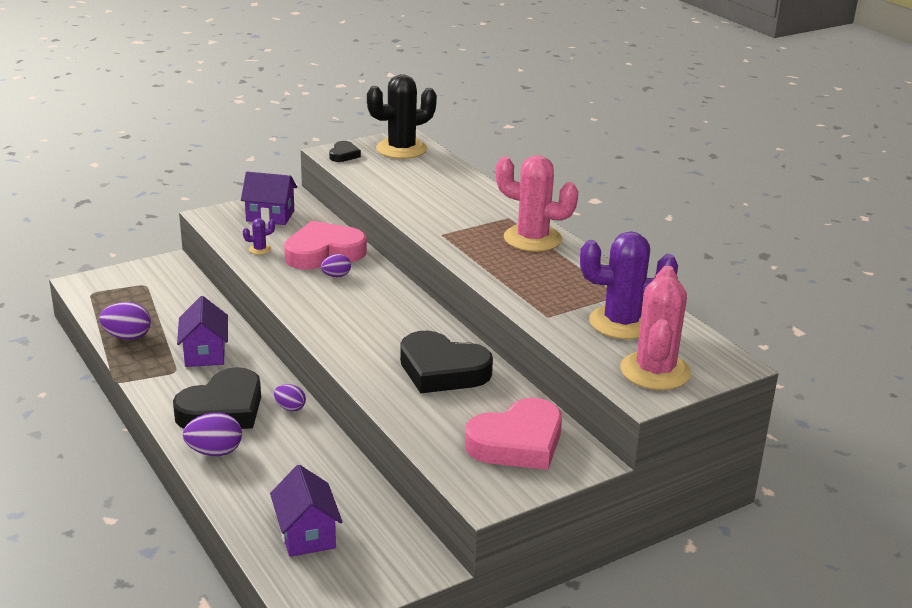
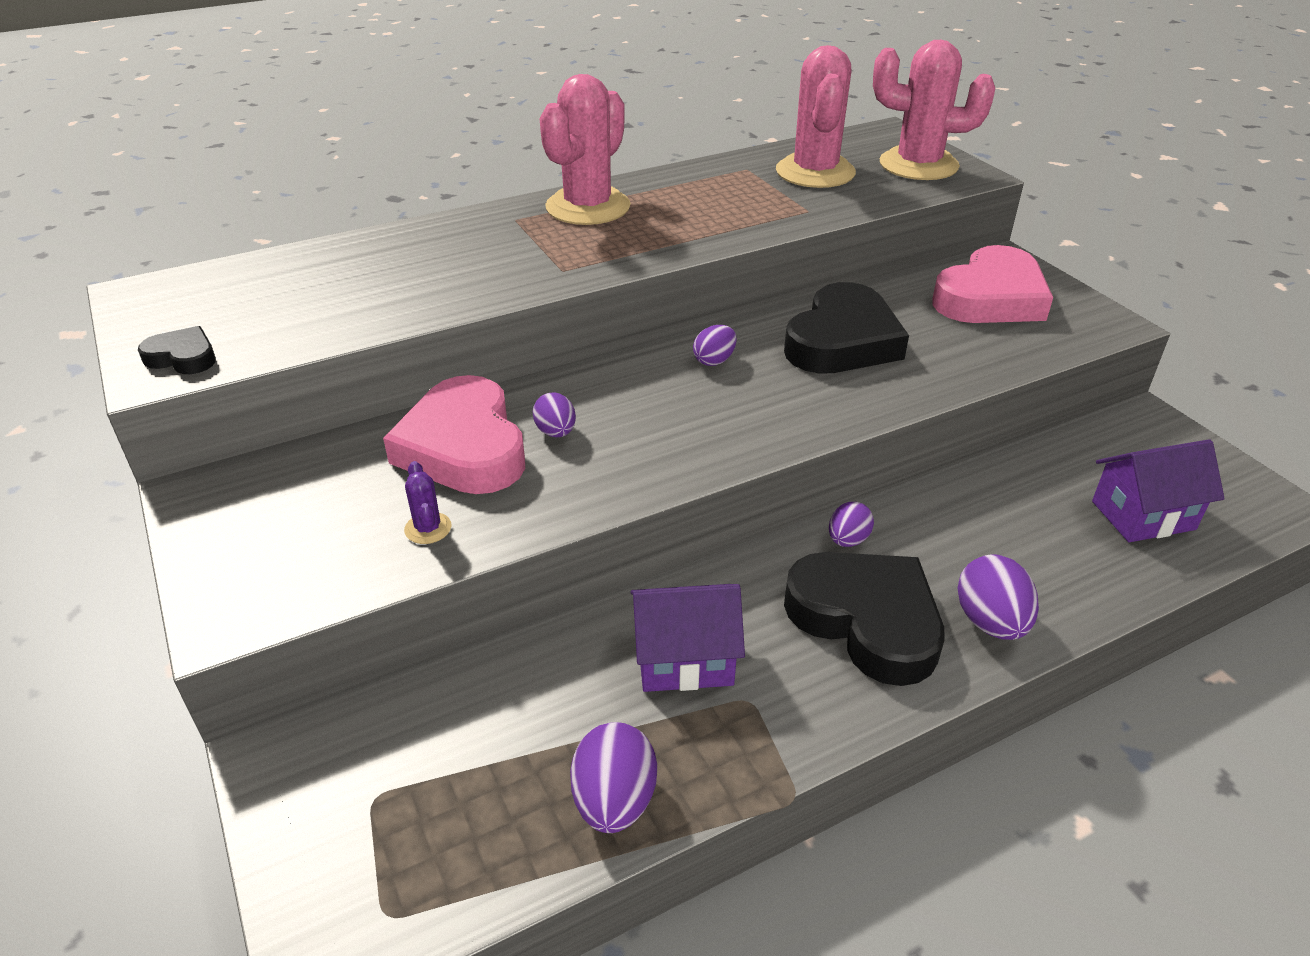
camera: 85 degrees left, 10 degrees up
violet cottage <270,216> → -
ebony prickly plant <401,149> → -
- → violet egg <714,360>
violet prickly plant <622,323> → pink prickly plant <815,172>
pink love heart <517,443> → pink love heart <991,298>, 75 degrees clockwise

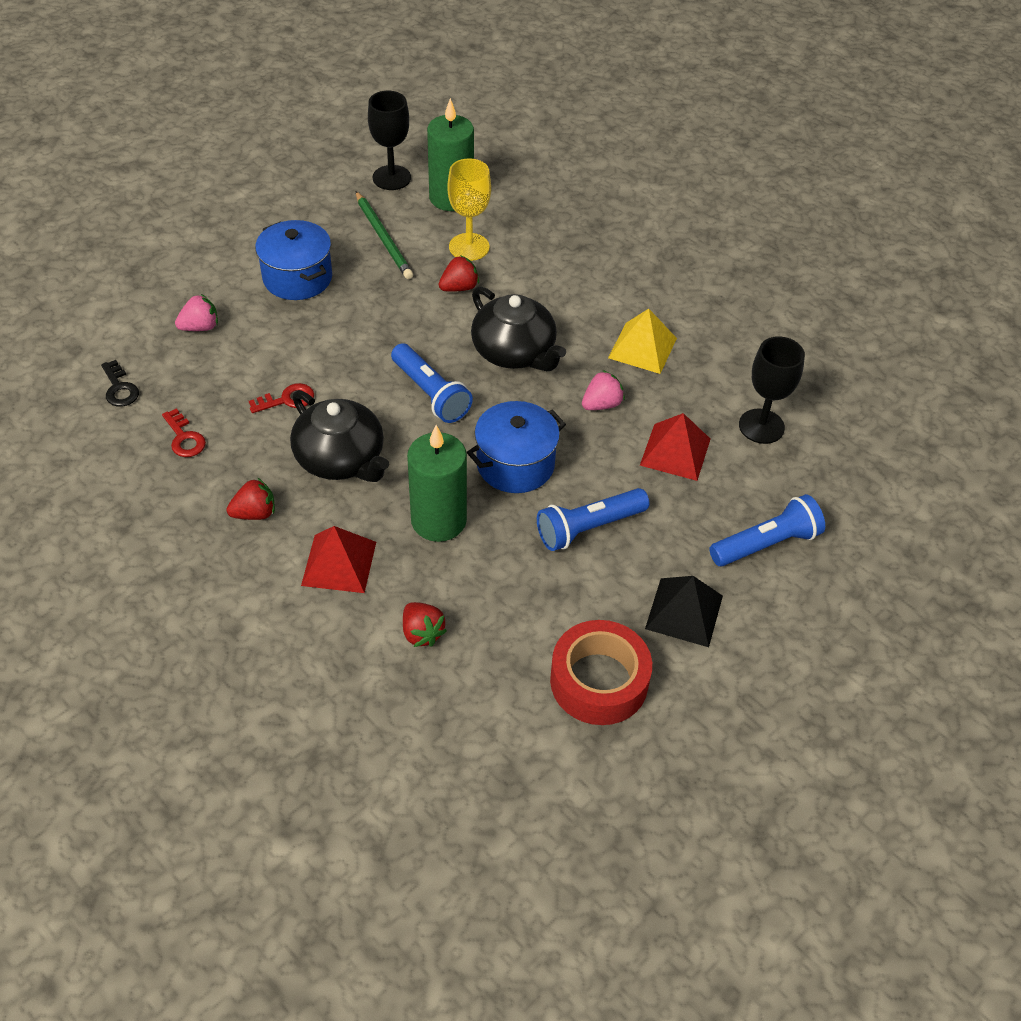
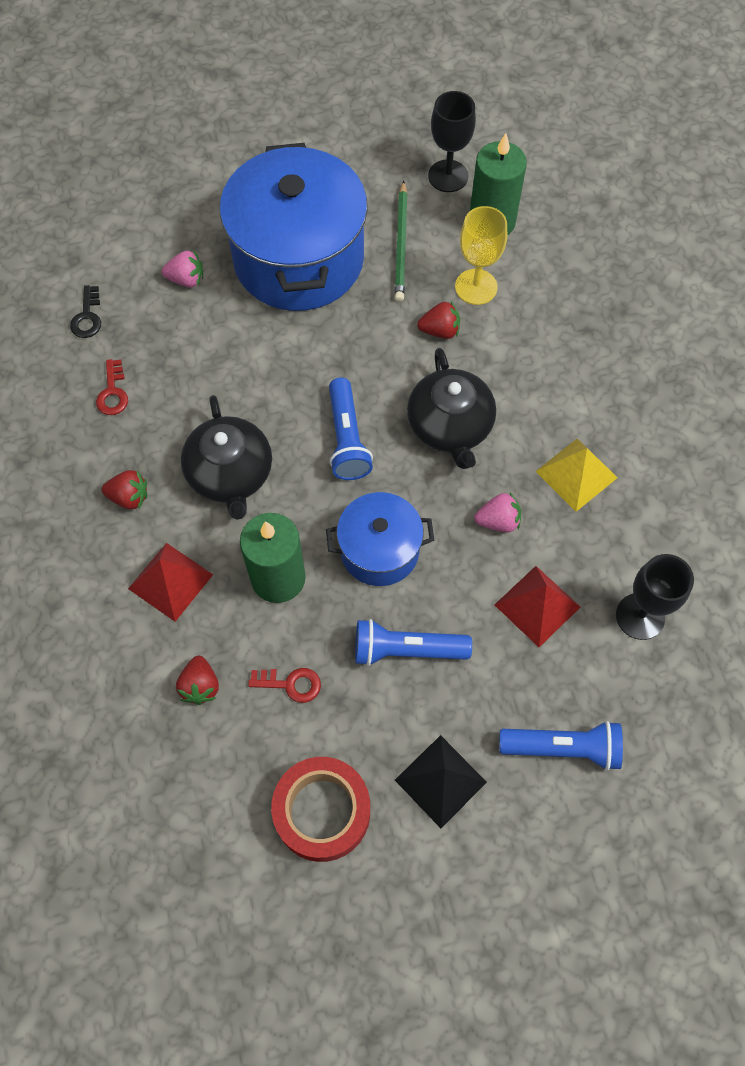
camera: 30 degrees right, 15 degrees up
crimson key <287,399> → crimson key <291,684>, shifted
cobalt stockpot <297,278> → cobalt stockpot <299,259>, x1.87

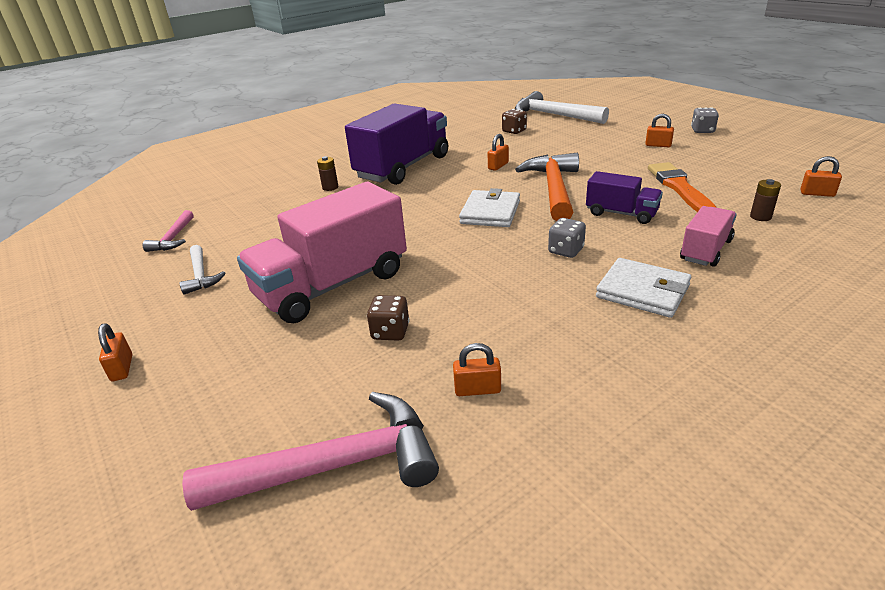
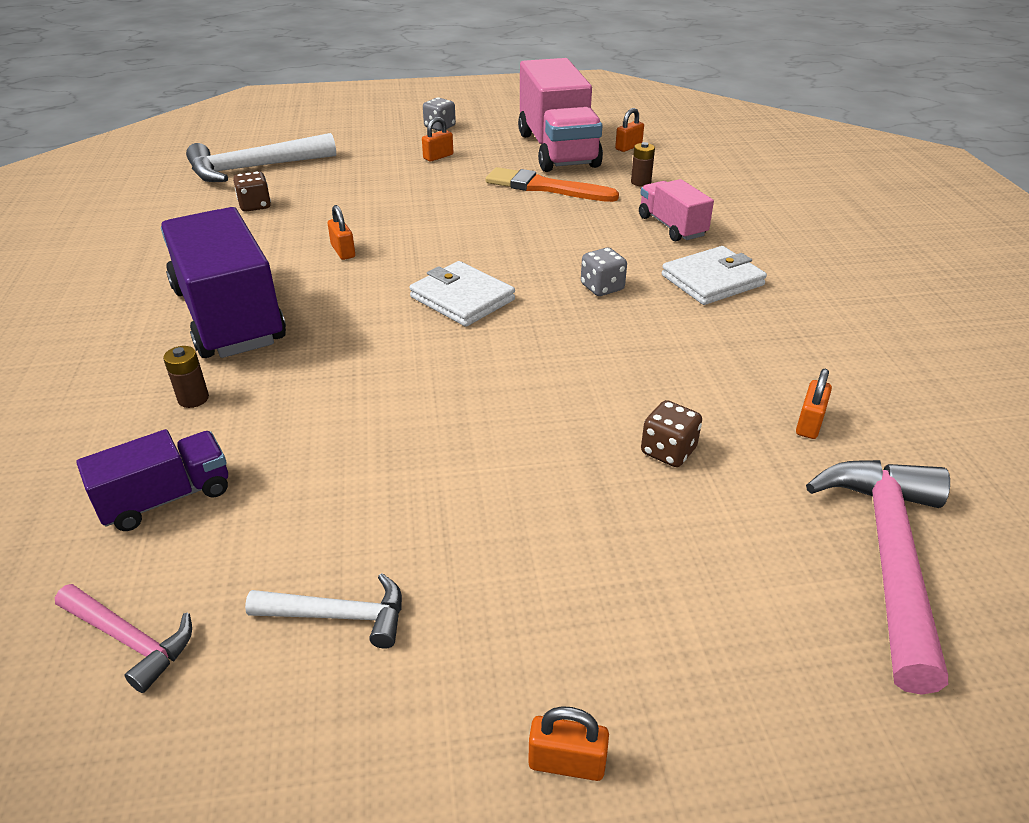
camera: 65 degrees left, 5 degrees up
bright orange carpenter's hammer <553,189> → -
pink toy truck <333,285> → pink toy truck <557,150>, shifted
violet toy truck <621,213> → violet toy truck <166,498>, shifted

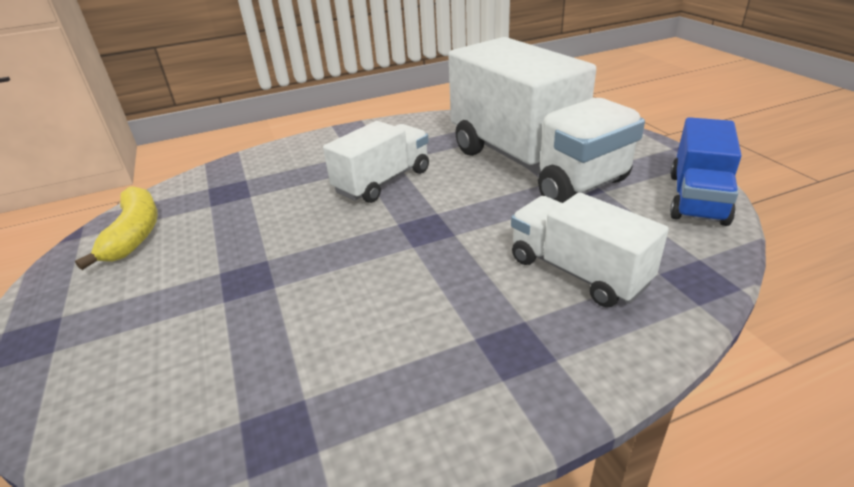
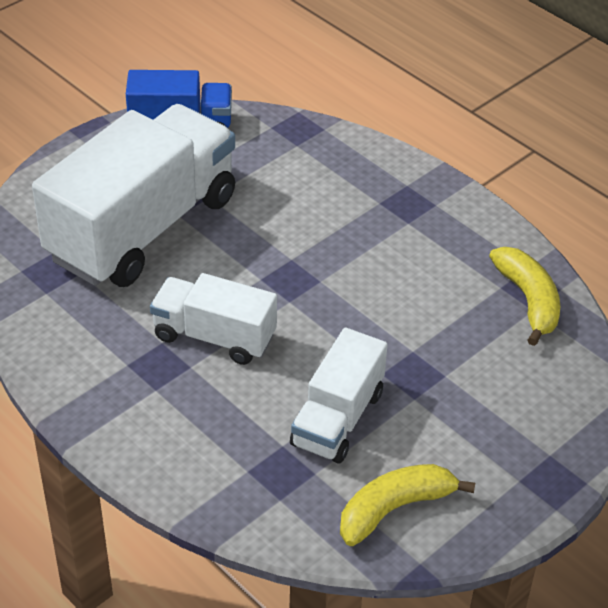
camera: 115 degrees left, 10 degrees up
- → yellow toy banana <528,300>
pure white toy truck <577,271> → pure white toy truck <338,418>, shifted

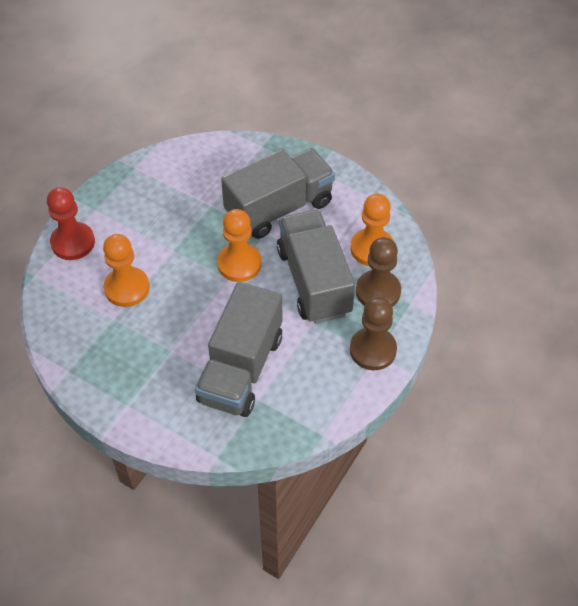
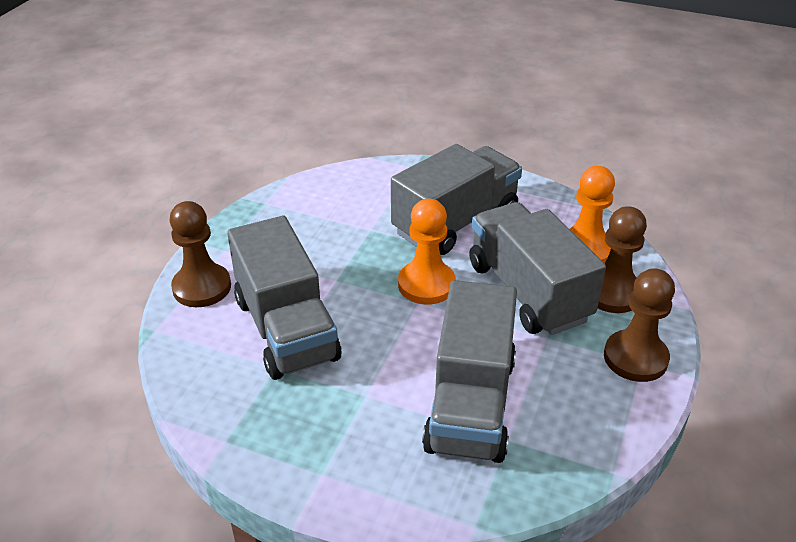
camera: 10 degrees left, 15 degrees down
bright orange game pawn <127,288> → ash-grey toy truck <286,329>
crimson game pawn <73,242> → brown game pawn <202,287>

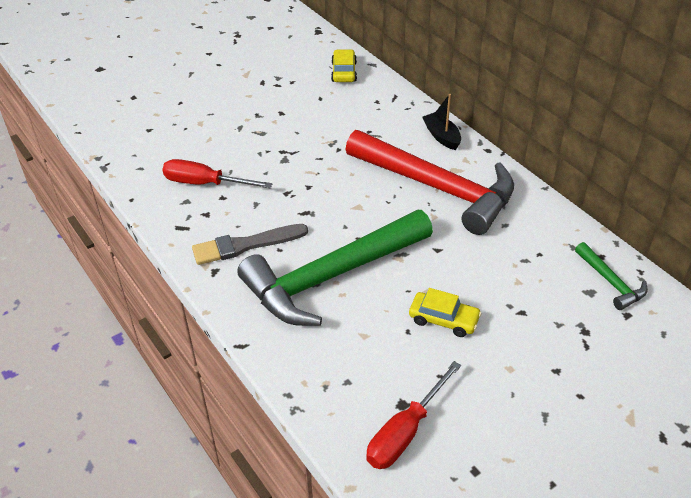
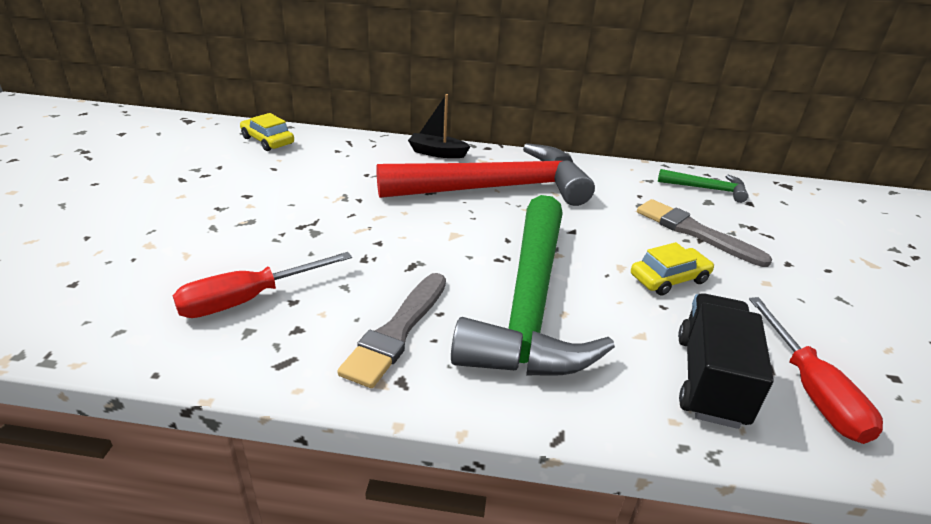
camera: 50 degrees left, 10 degrees down
- → ash-grey paint brush <695,232>
- → ebony toy truck <710,380>

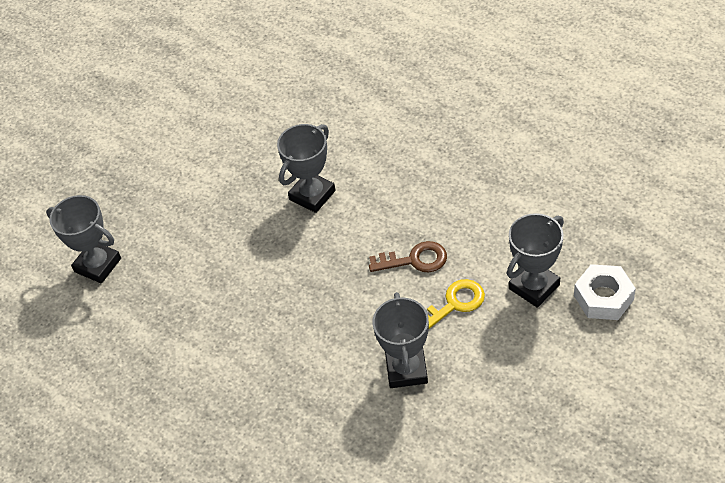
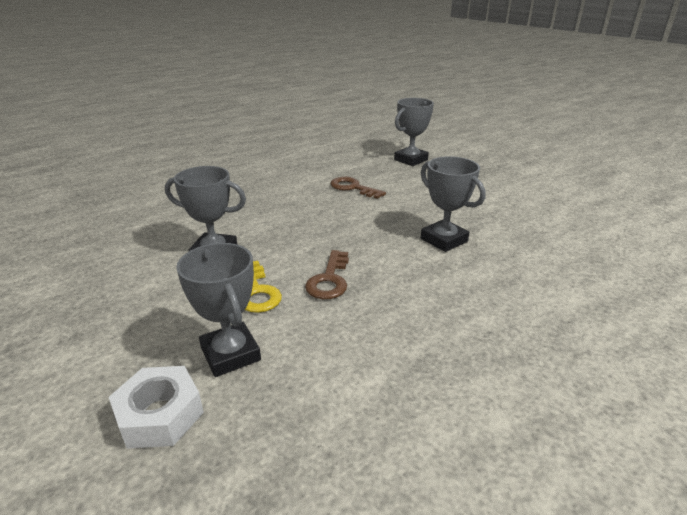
camera: 100 degrees right, 20 degrees down
- → brown key <352,188>

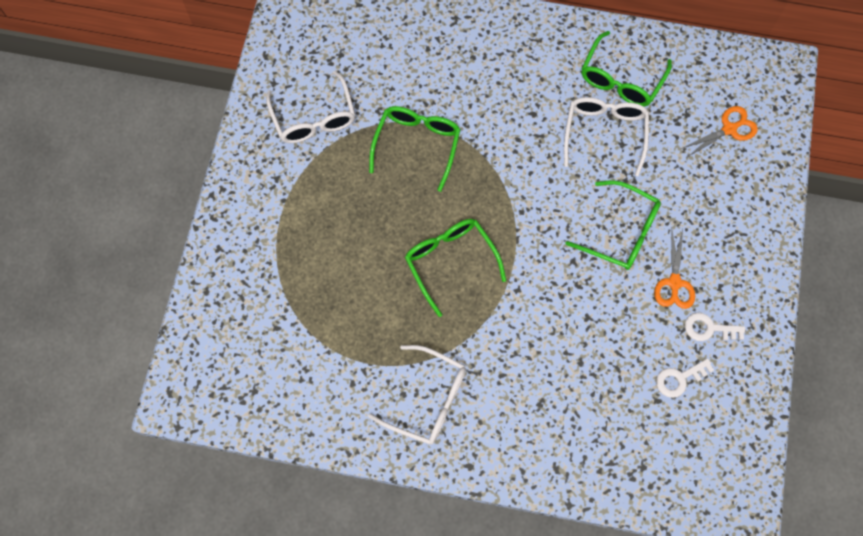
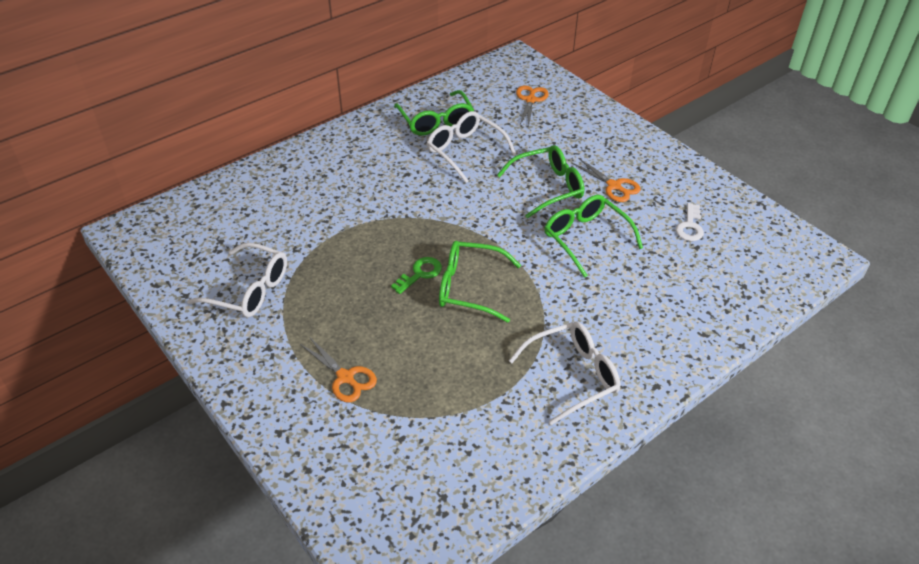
camera: 50 degrees left, 25 degrees down
pure white key <708,328> → -
- → bright orange pair of scissors <345,377>
- → leaf-green key <420,274>
leaf-green glasses <417,144> → leaf-green glasses <585,238>, shifted

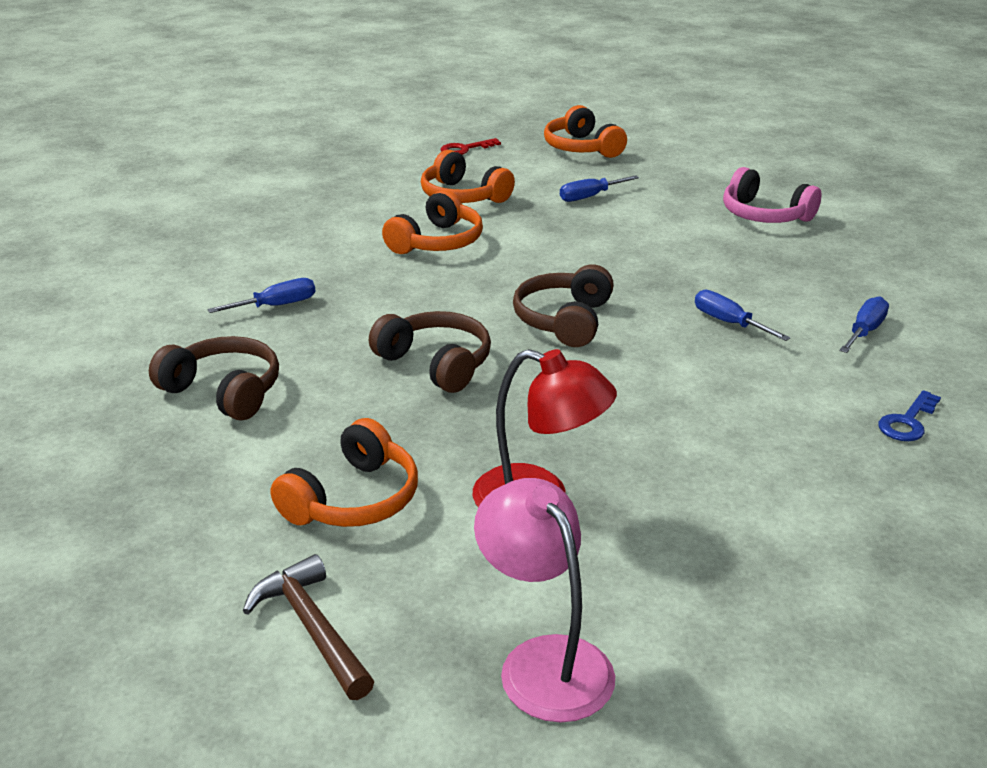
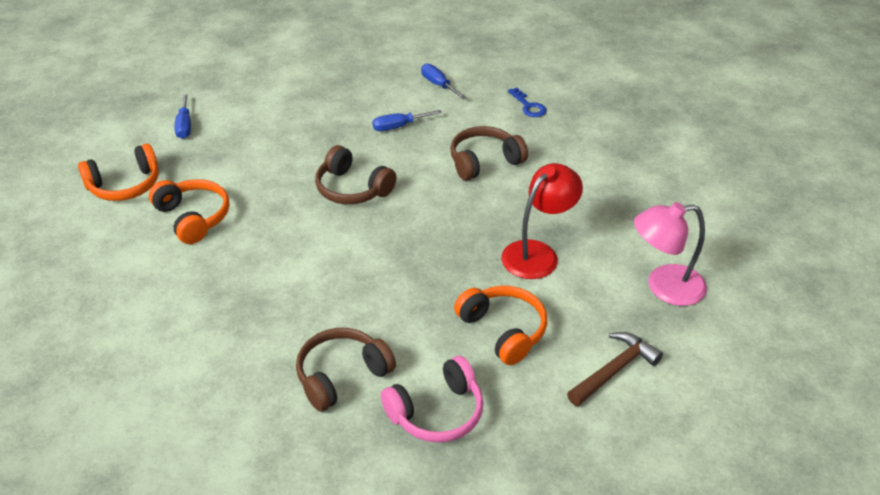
camera: 70 degrees left, 10 degrees up
cobalt flat screwdriver <276,306> → -
crimson key <465,149> → -
bright orange headphones <581,148> → -
brown headphones <436,363> → brown headphones <484,161>, shifted
pink headphones <764,215> → pink headphones <437,412>, shifted
brown carpenter's hammer <312,628> → brown carpenter's hammer <614,370>, 150 degrees clockwise

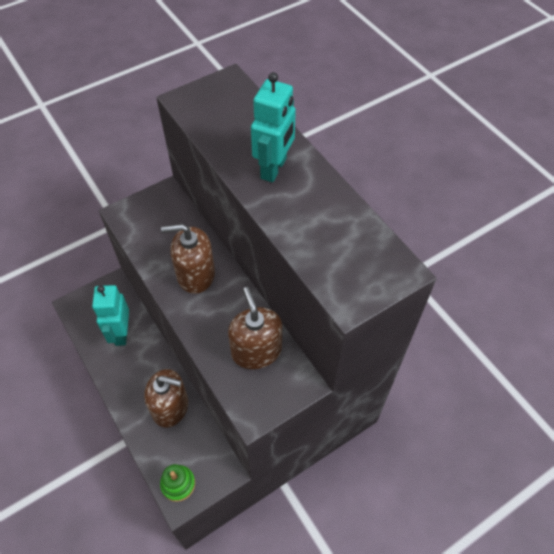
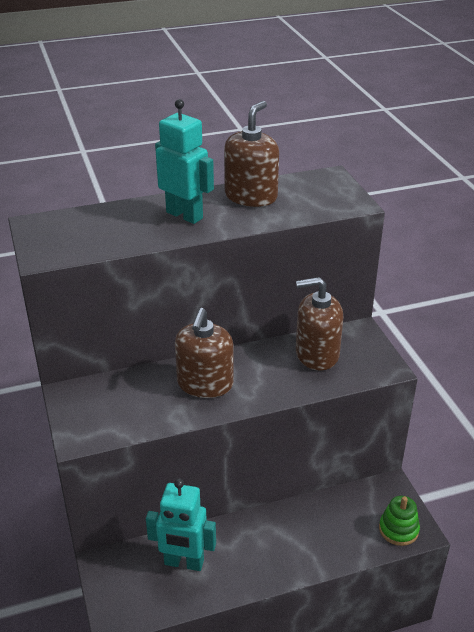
camera: 75 degrees left, 20 degrees down
brown soap dispenser <170,407> → brown soap dispenser <251,196>, shifted

